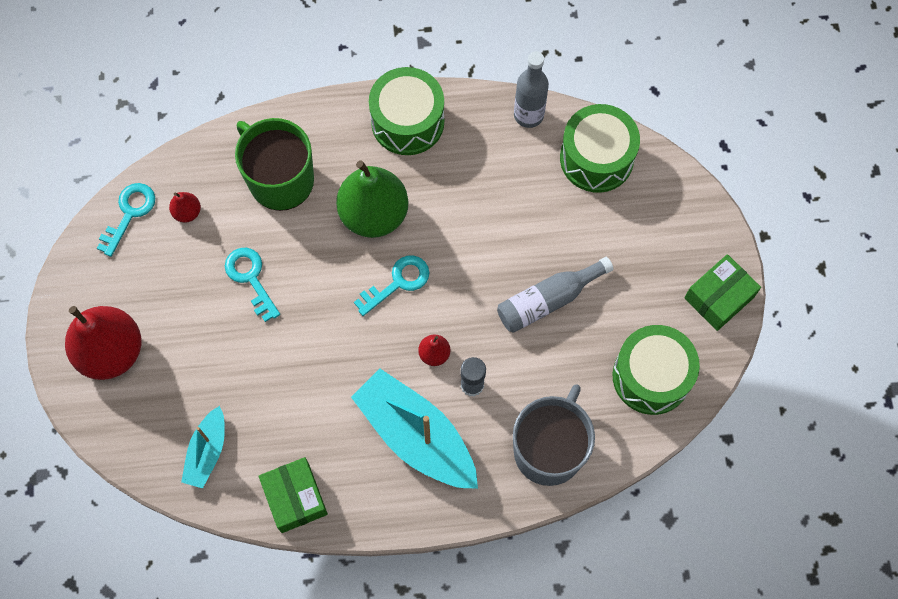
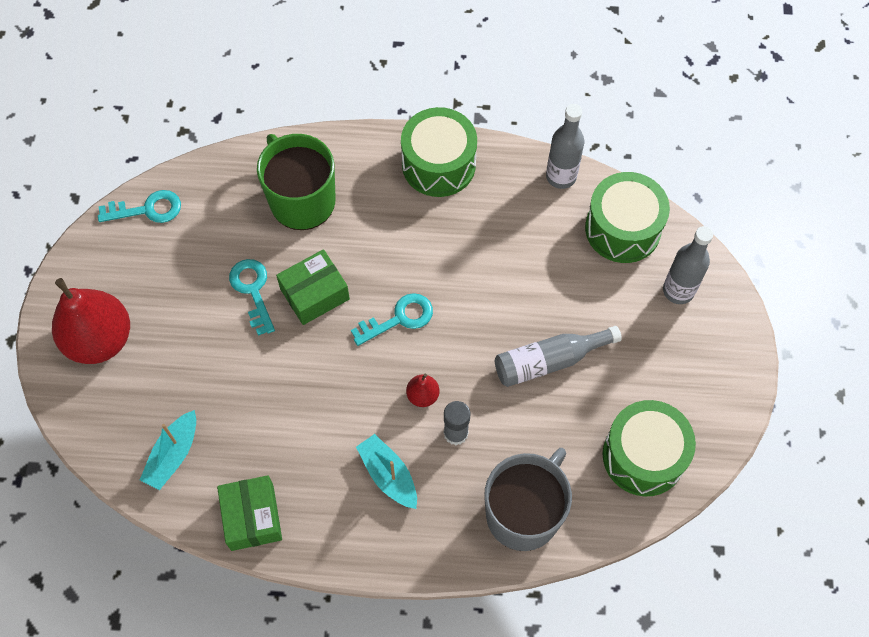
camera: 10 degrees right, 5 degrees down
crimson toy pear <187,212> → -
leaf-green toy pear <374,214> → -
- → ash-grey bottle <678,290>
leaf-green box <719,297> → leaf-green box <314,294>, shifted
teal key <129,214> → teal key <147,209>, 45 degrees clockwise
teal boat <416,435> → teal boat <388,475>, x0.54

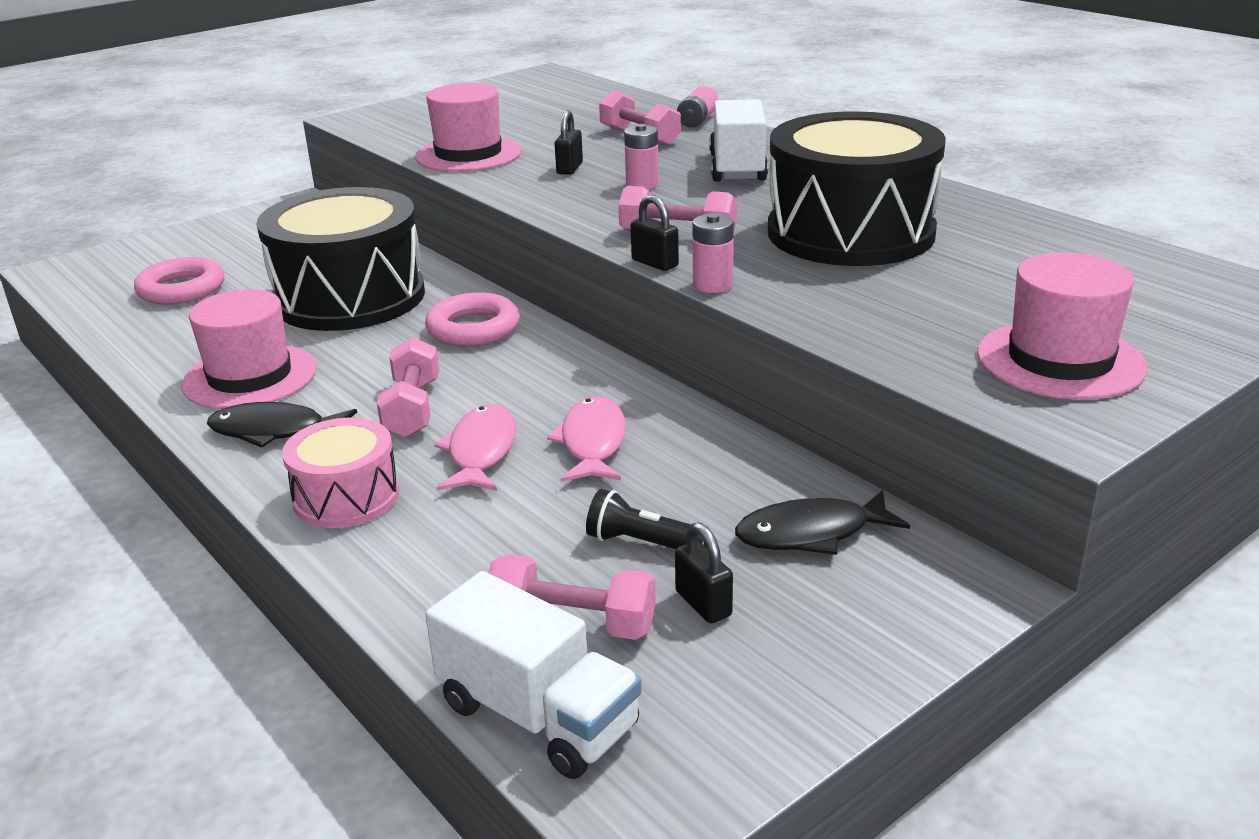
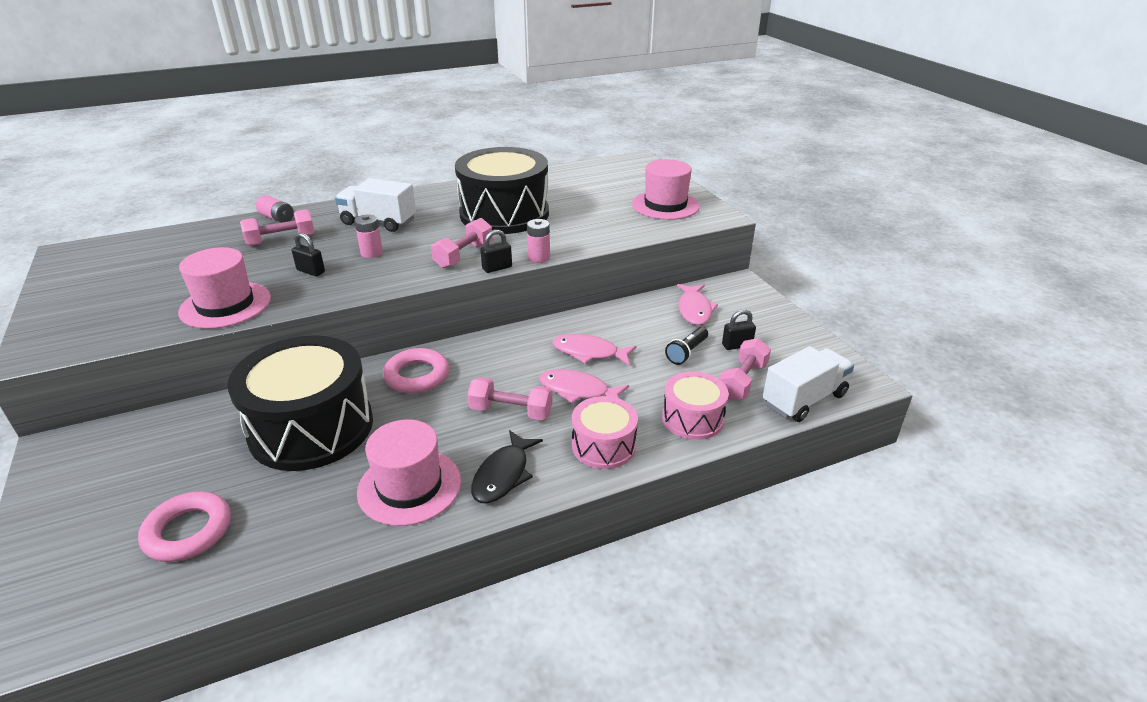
camera: 75 degrees left, 5 degrees up
- → pink snare drum <692,418>
ebony toy fish <811,533> → pink toy fish <694,310>

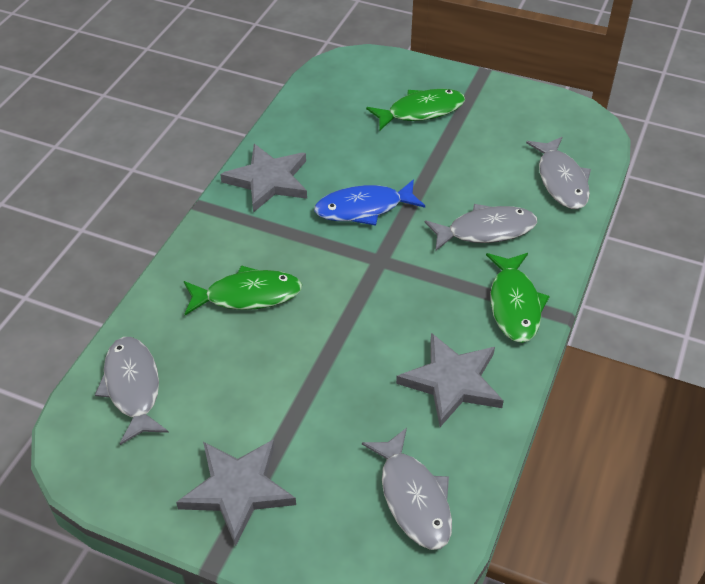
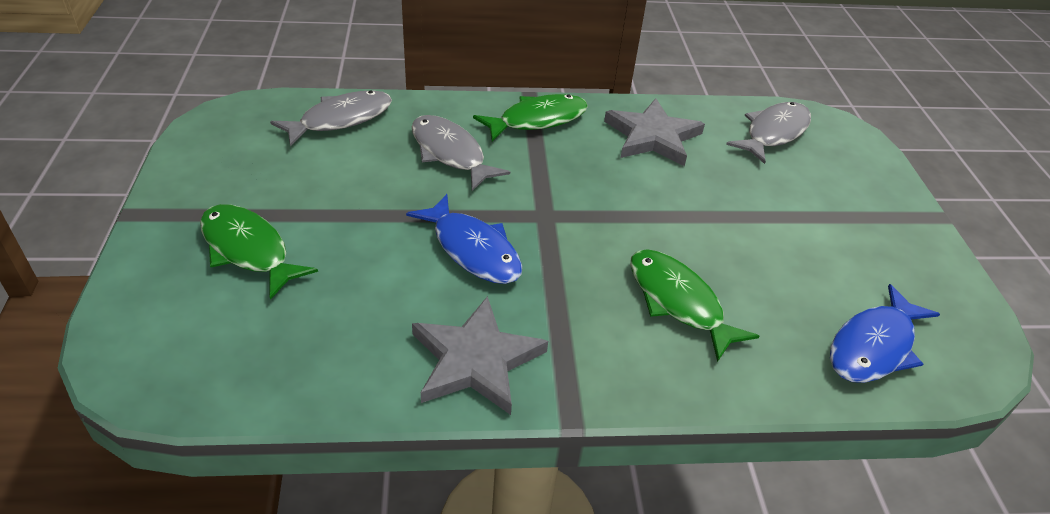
camera: 120 degrees left, 5 degrees down
ash-grey five-pointed star <237,490> → -
ash-grey toy fish <133,387> → cobalt toy fish <874,346>

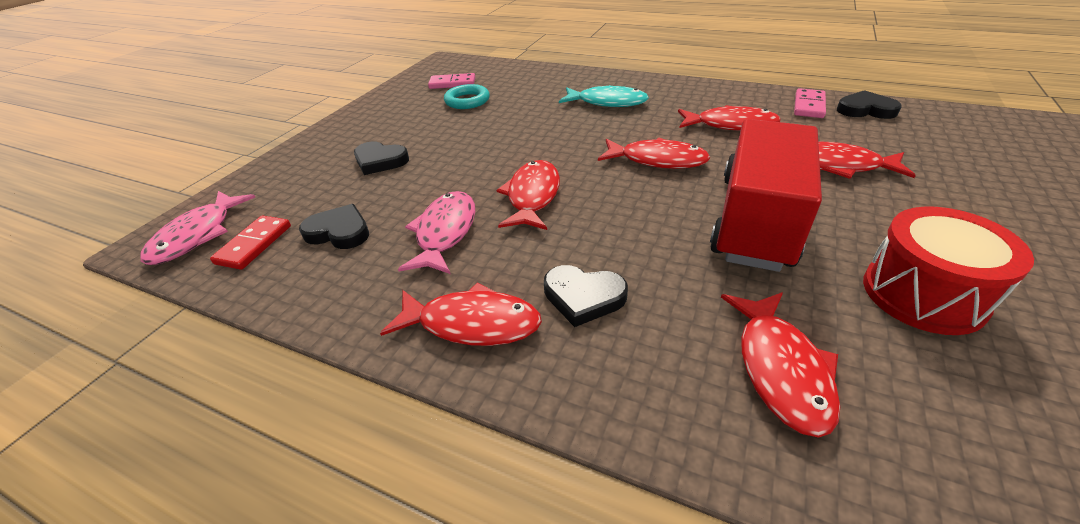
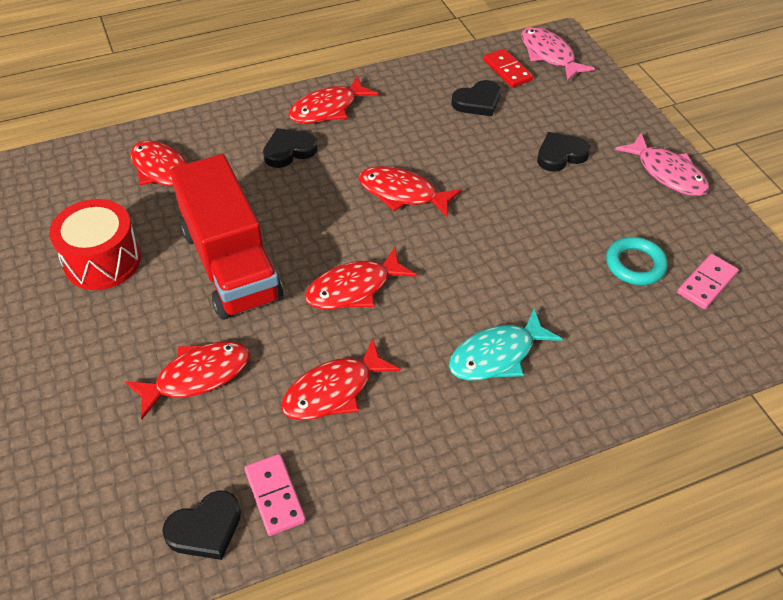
camera: 130 degrees right, 10 degrees up
pink toy fish <445,233> → pink toy fish <667,173>, shifted
crimson toy fish <532,196> → crimson toy fish <402,193>, 150 degrees clockwise

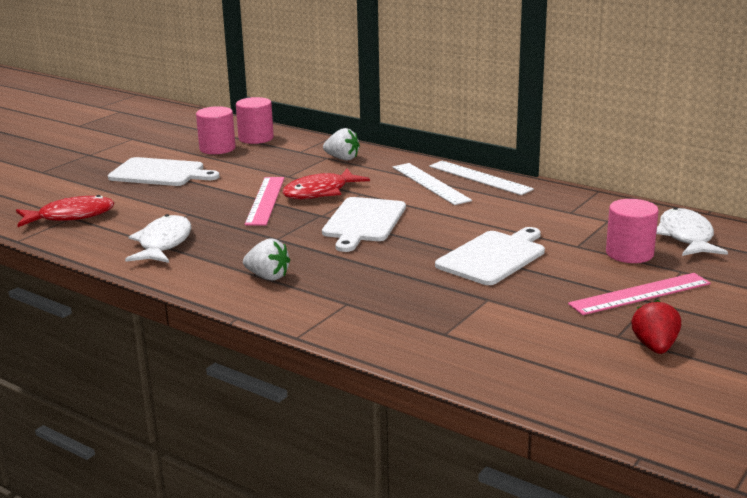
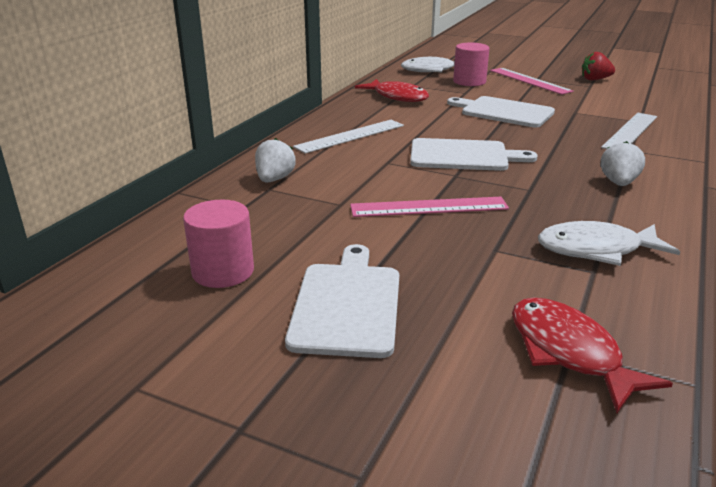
camera: 100 degrees left, 5 degrees up
pink cylinder shape <256,138> → -
crimson toy fish <320,192> → crimson toy fish <397,97>, shifted
pure white ruler <479,178> → pure white ruler <630,131>, shifted

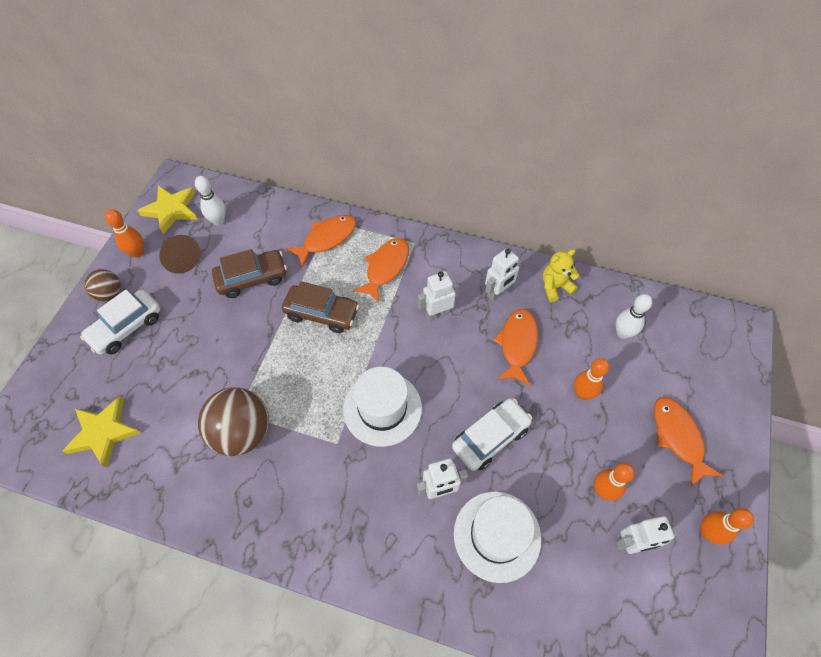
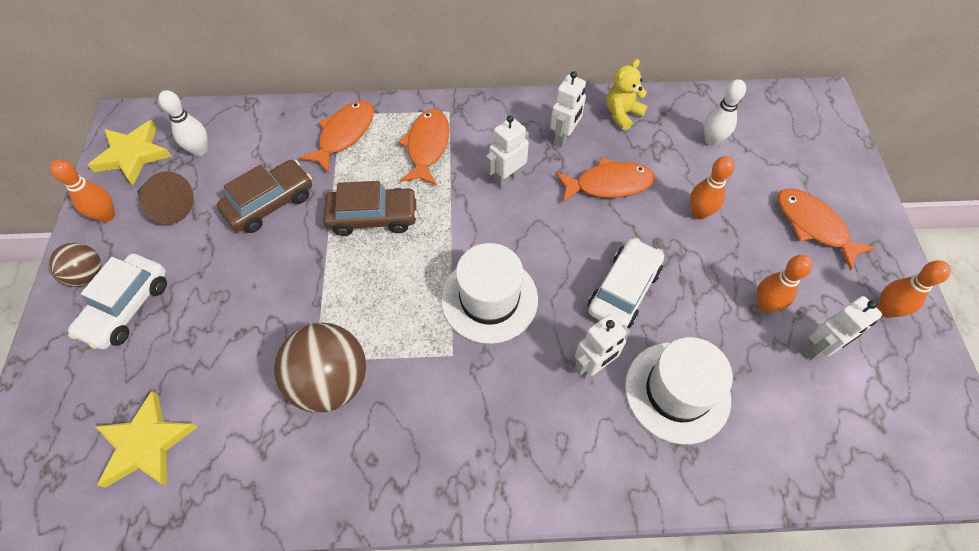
camera: 20 degrees left, 0 degrees up
bright orange toy fish <517,344> → bright orange toy fish <609,184>, 90 degrees clockwise

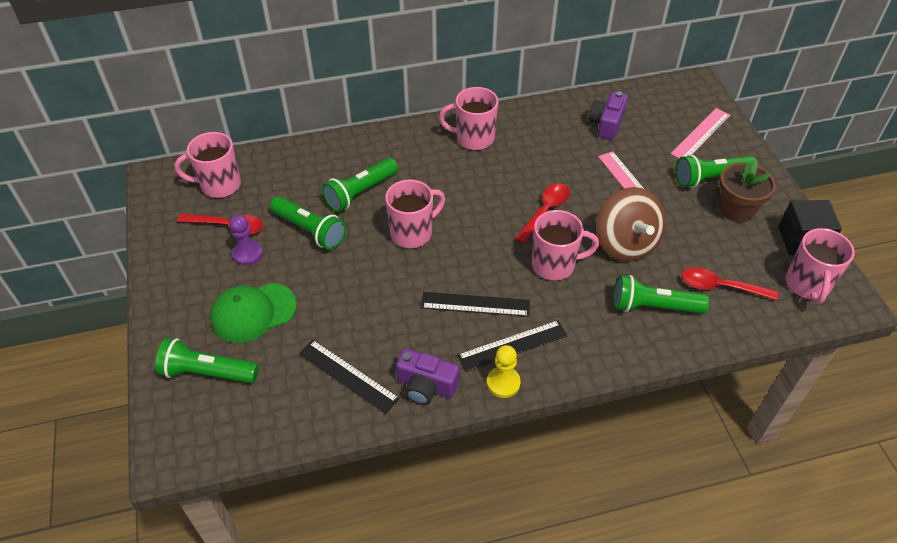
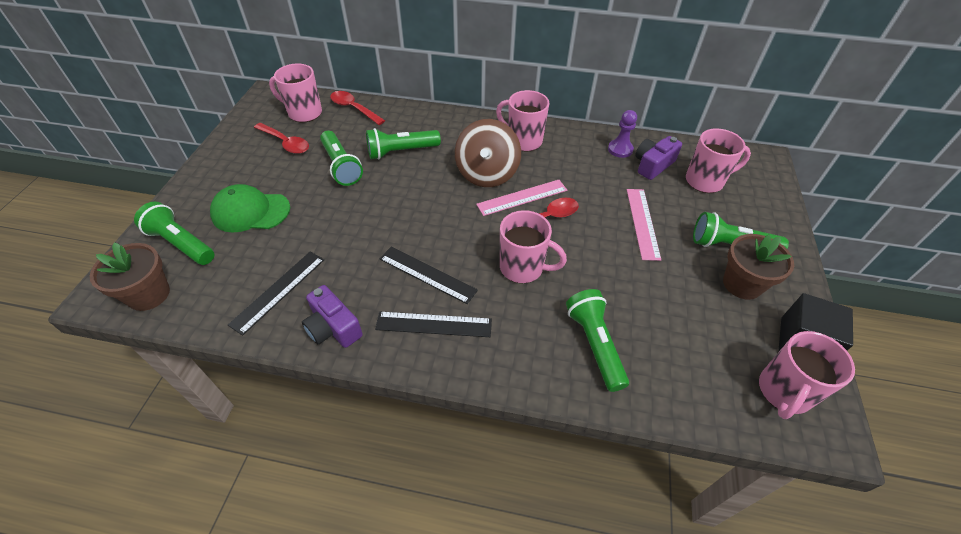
camera: 25 degrees right, 0 degrees up
yellow game pawn <503,383> → -
- → brown plant pot <149,294>
violet game pawn <247,254> → violet game pawn <620,149>, shifted
pink mug <412,233> → pink mug <705,181>, shifted
brown toy top <625,244> → brown toy top <487,174>, shifted
pink ruler <701,134> → pink ruler <522,197>, shifted
crimson spoon <720,287> → crimson spoon <354,108>, shifted
ebony ruler <348,376> → ebony ruler <278,291>, 60 degrees clockwise
leaf-green torch <653,307> → leaf-green torch <595,344>, 45 degrees clockwise

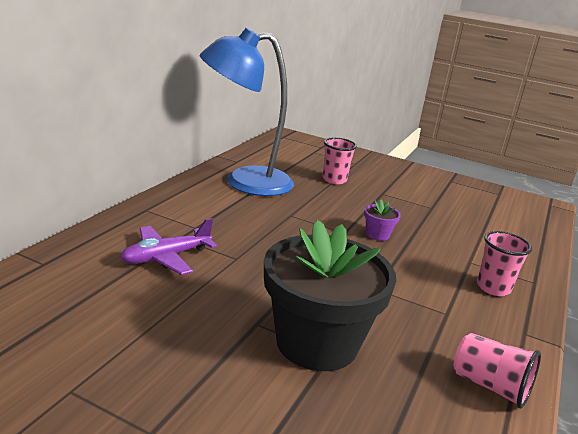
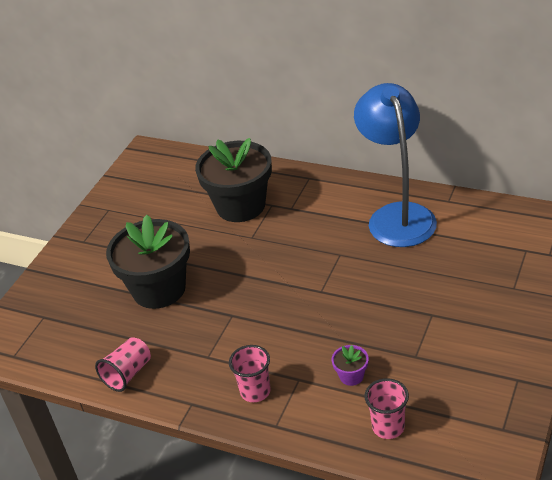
camera: 95 degrees right, 15 degrees up
pink cup <334,180> → pink cup <388,427>, shifted
violet plant pot <377,234> → violet plant pot <351,376>, shifted
violet aeroplane <166,257> → ebony plant pot <240,206>

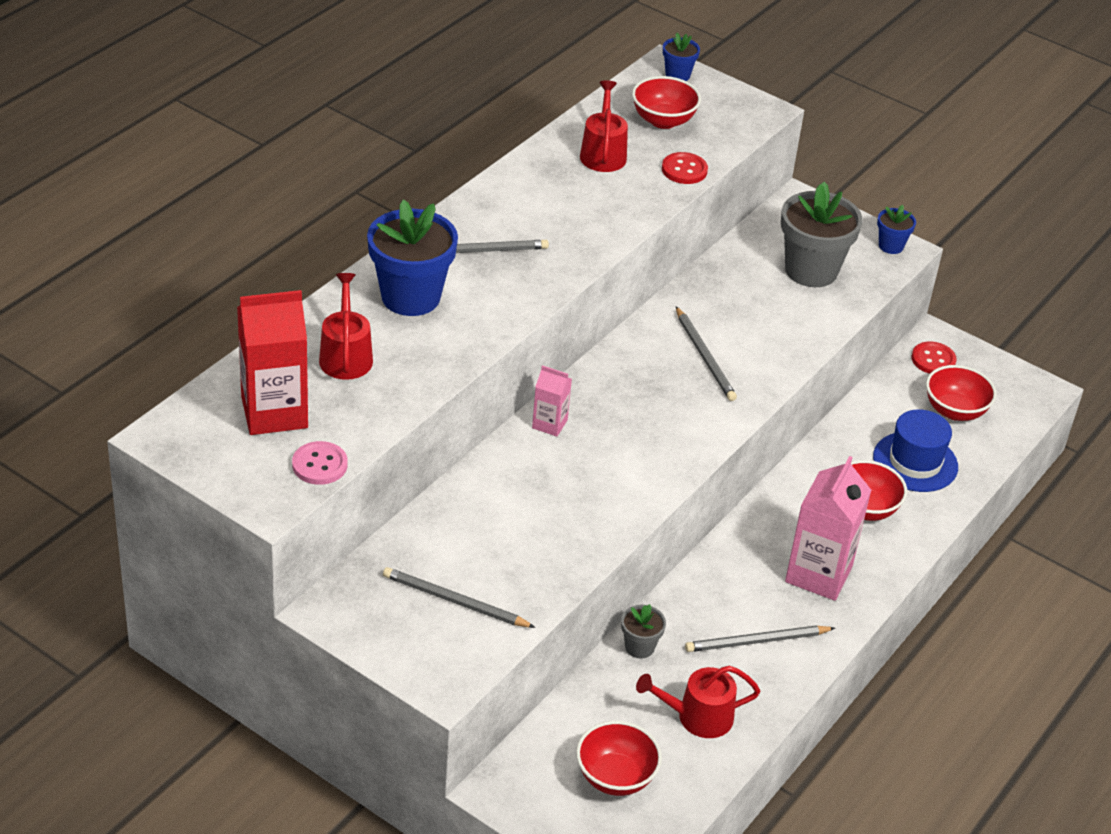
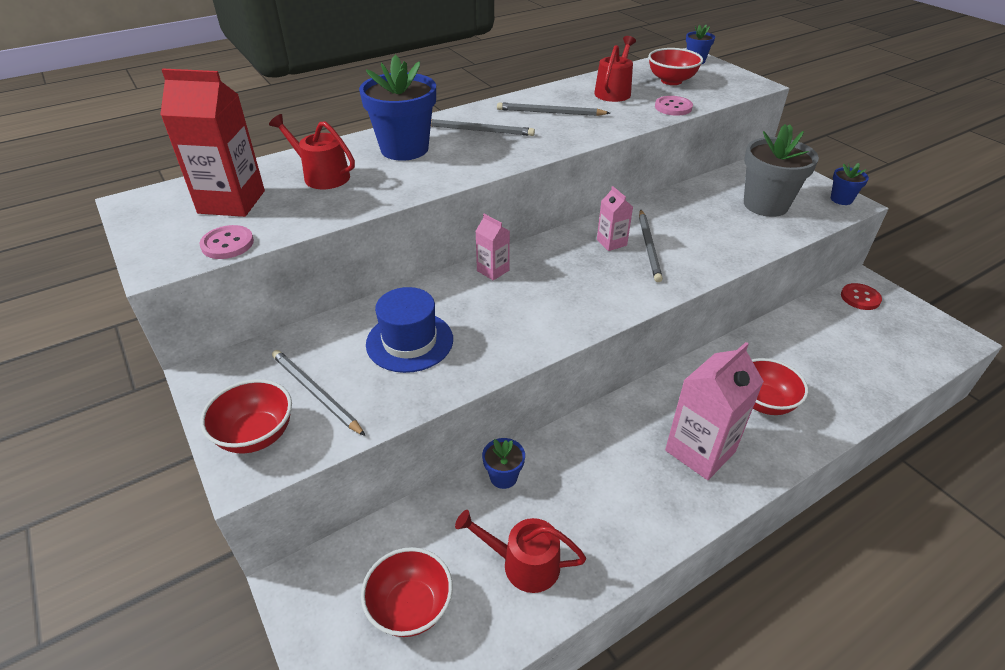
camera: 25 degrees right, 0 degrees up
- → pink juice carton <611,242>
ash-grey wooden pencil <756,641> → ash-grey wooden pencil <550,112>, shifted
cobalt hat <915,462> → cobalt hat <409,341>, shifted
crimson deep dish <955,411> → crimson deep dish <256,435>, shifted
ash-grey plant pot <639,647> → cobalt plant pot <503,477>
crimson button <684,170> → pink button <673,107>
crimson watering pot <345,356> → crimson watering pot <322,176>, 75 degrees counterclockwise

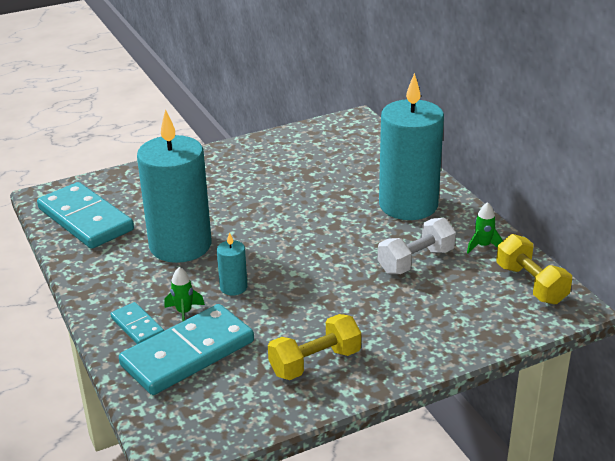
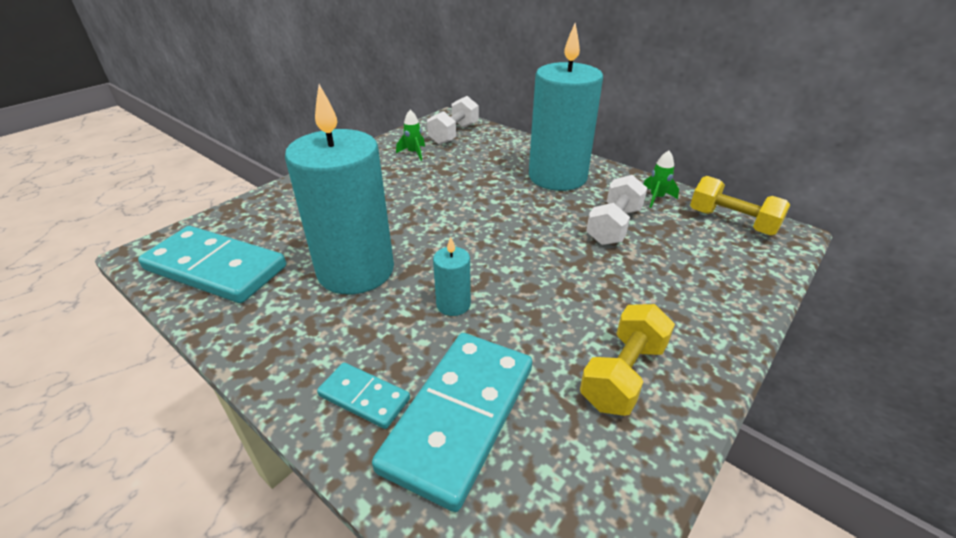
camera: 25 degrees left, 5 degrees up
- → pure white free weight <454,134>
leaf-green toy rocket <184,312> → leaf-green toy rocket <414,153>, shifted

